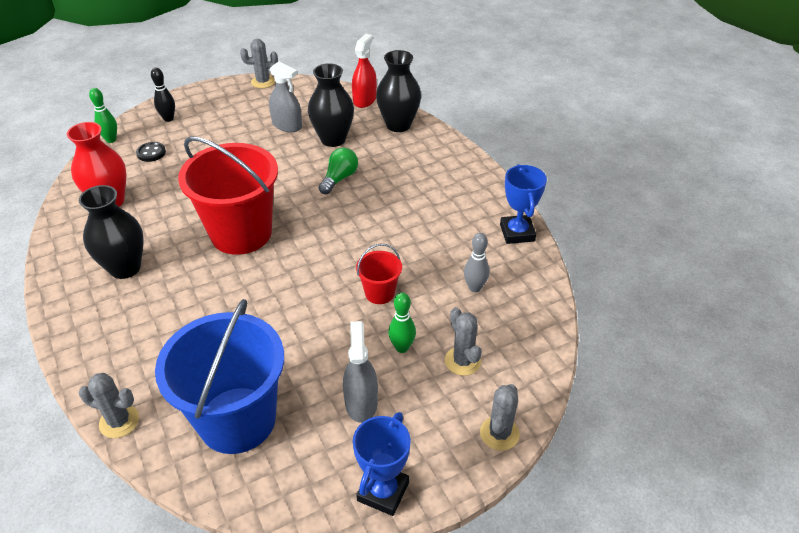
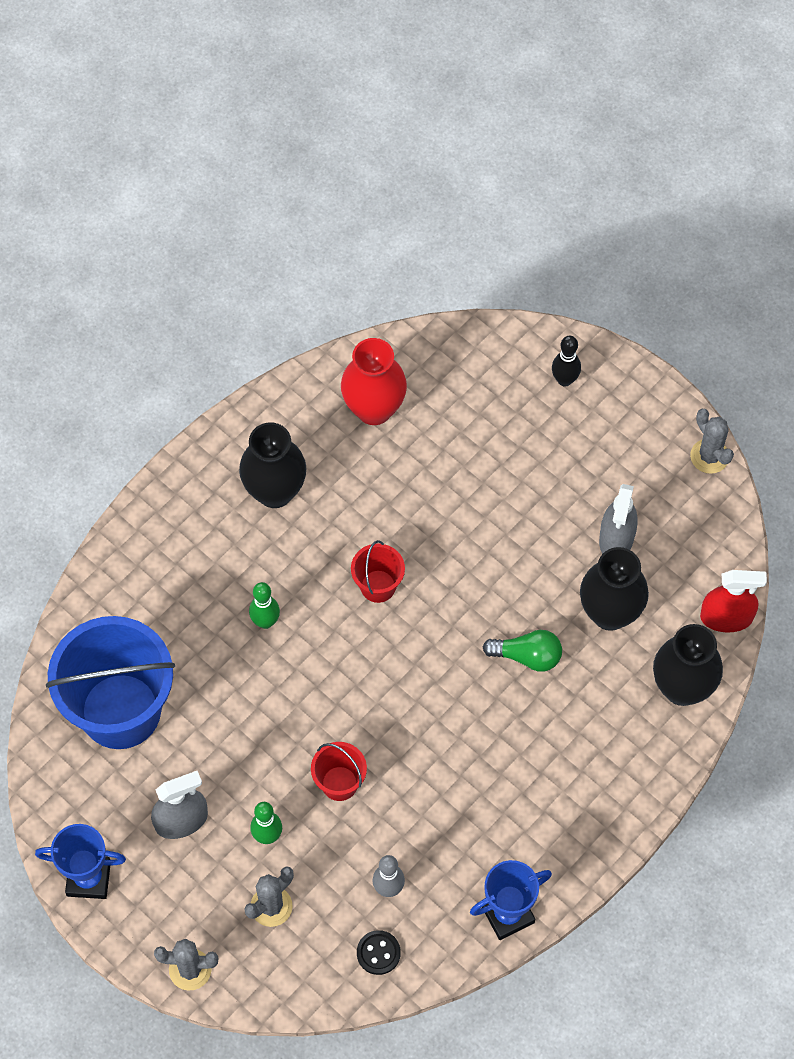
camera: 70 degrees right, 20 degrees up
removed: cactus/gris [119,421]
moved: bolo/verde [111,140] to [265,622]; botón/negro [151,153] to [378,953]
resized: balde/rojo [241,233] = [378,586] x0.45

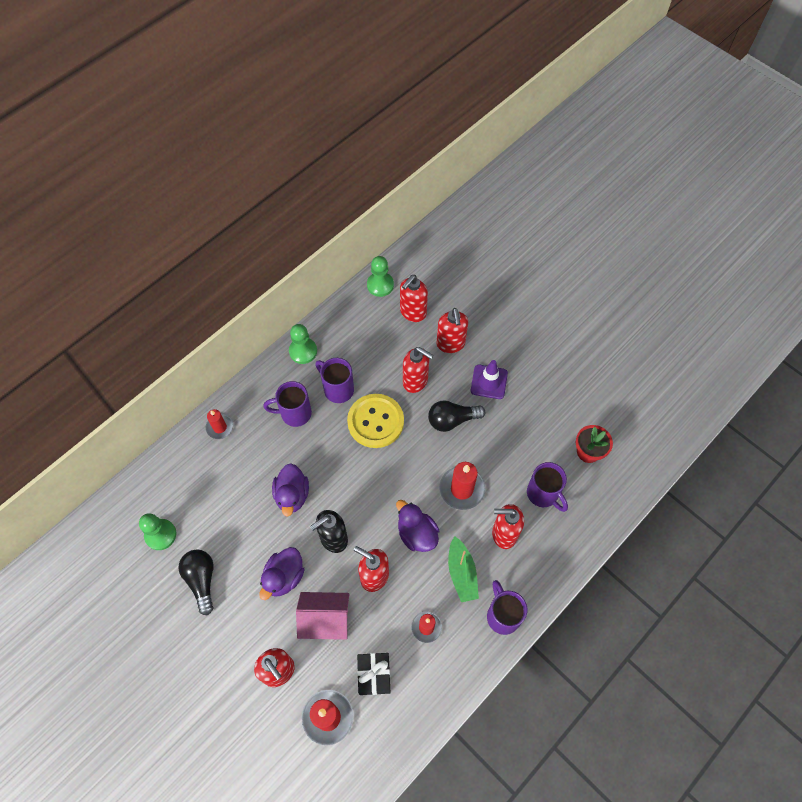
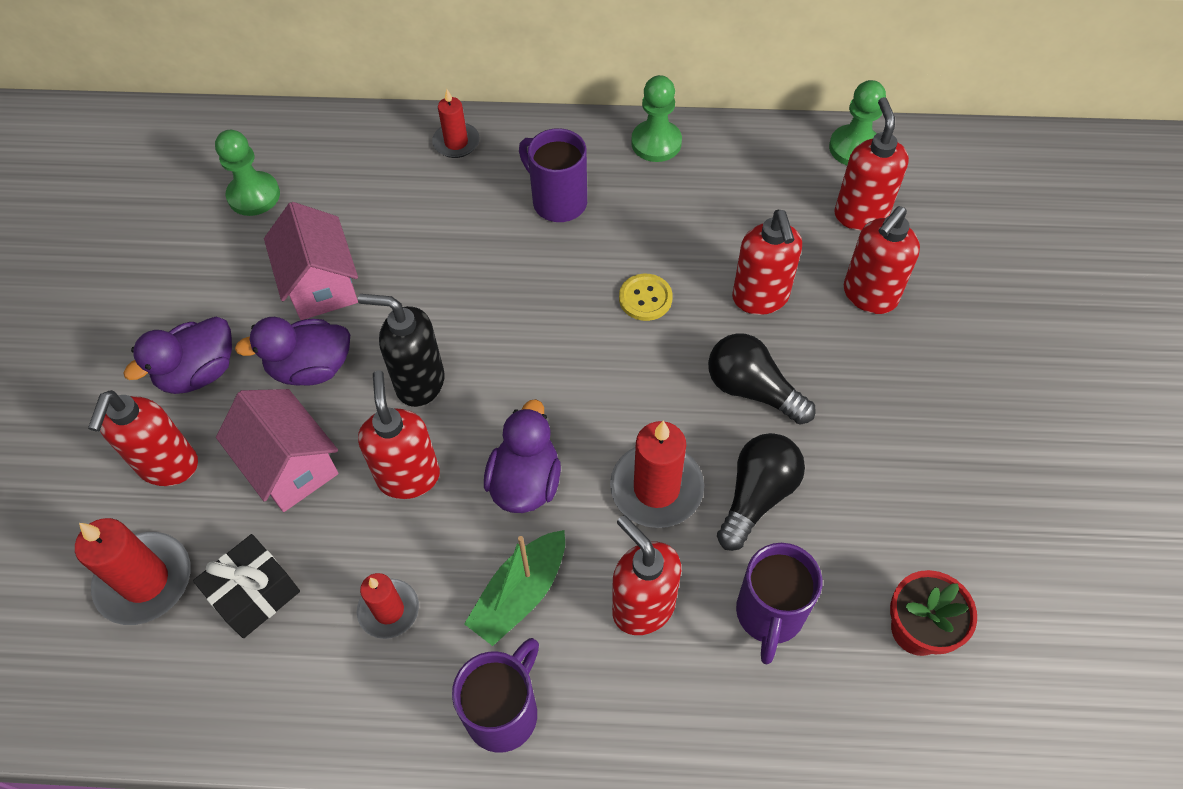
camera: 50 degrees right, 5 degrees down
removed: taza/morado [337,389]; cono de tráfico/morado [489,382]
added: casa/rosa [321,284]
moved: bombilla/negro [201,580] to [757,496]; pato/morado [292,495] to [199,372]
turned: dispensador de jabón/rojo [412,312] = [860,214] 90 degrees clockwise
resized: botón/amarillo [375,421] = [645,298] x0.50

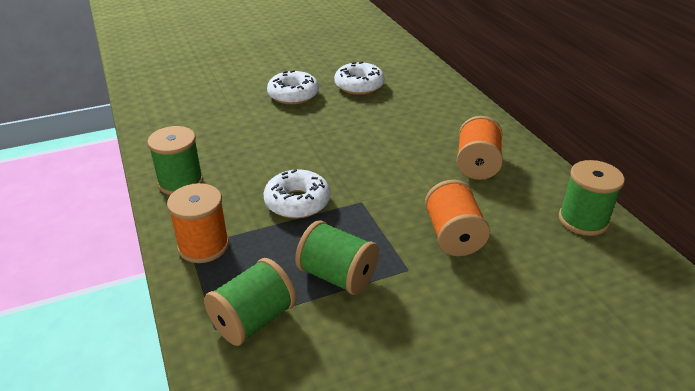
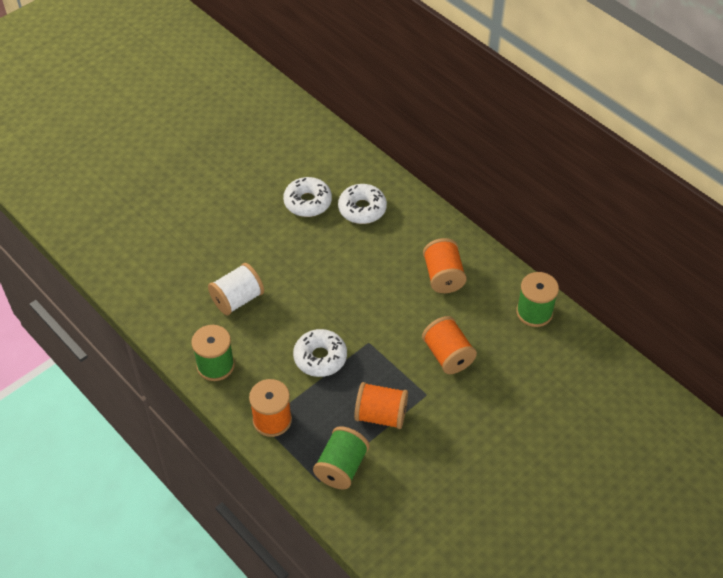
camera: 20 degrees left, 15 degrees up
added: carrete/blanco [237,299]
moved: rosquilla/blanco [293,95] to [362,209]
recoloured: carrete/verde [337,276] to carrete/naranja [381,415]

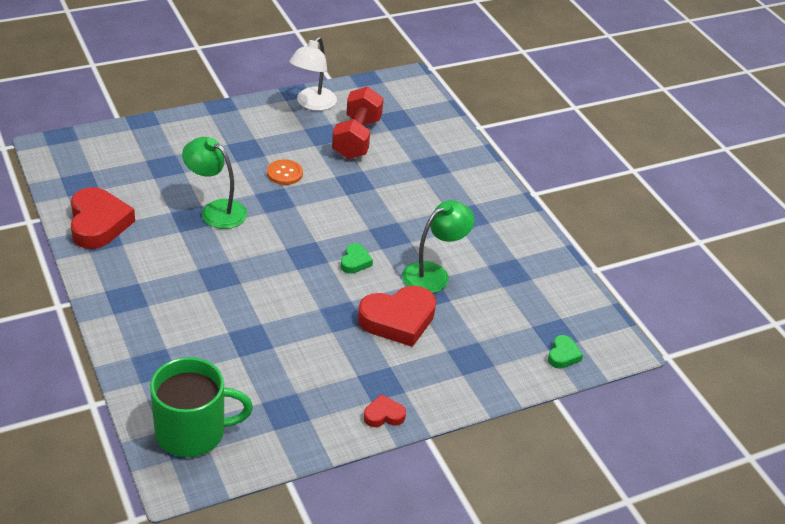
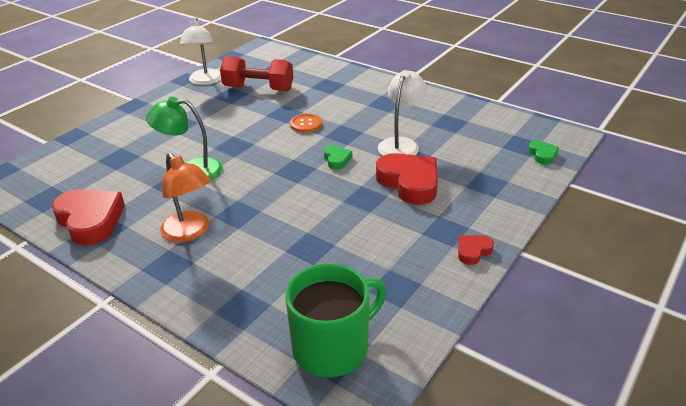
camera: 25 degrees left, 5 degrees down
added: lámpara/naranja [190,232]
moved: botón/naranja [284,173] to [306,124]
recoloured: lámpara/verde [433,274] to lámpara/blanco [401,144]
turned: mancuerna/rojo [357,138] = [258,89] 60 degrees counterclockwise; corazón/rojo [398,320] = [409,183] 75 degrees counterclockwise

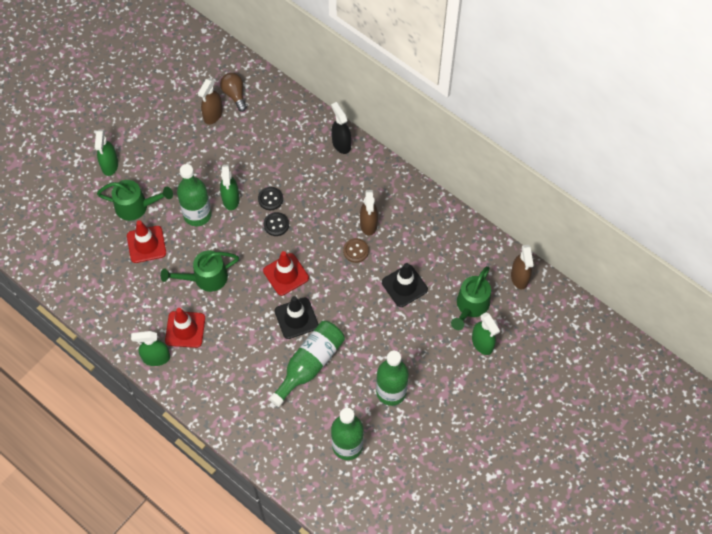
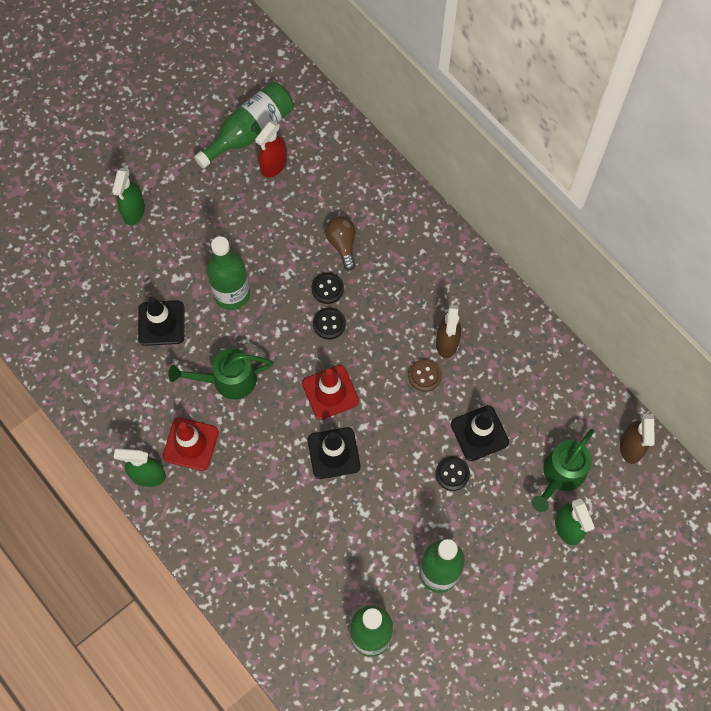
camera: 10 degrees right, 5 degrees up
removed: regadera/verde [137,206]; pulverizador/verde [231,199]; pulverizador/negro [341,144]
added: botón/negro [452,474]
moved: bombilla/marrón [234,94] to [342,244]; botella/verde [310,364] to [250,131]
recoloured: cono de tráfico/rojo [146,244] to cono de tráfico/negro [161,323]; pulverizador/marrón [213,115] to pulverizador/rojo [273,165]

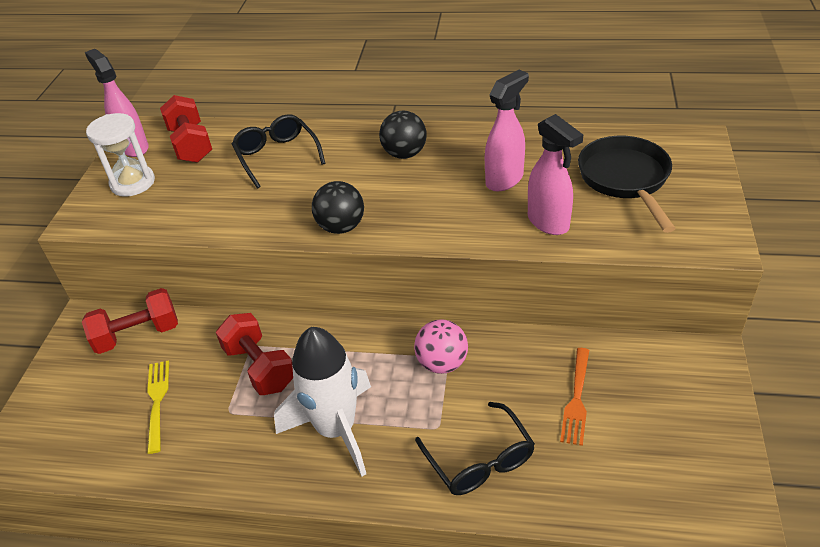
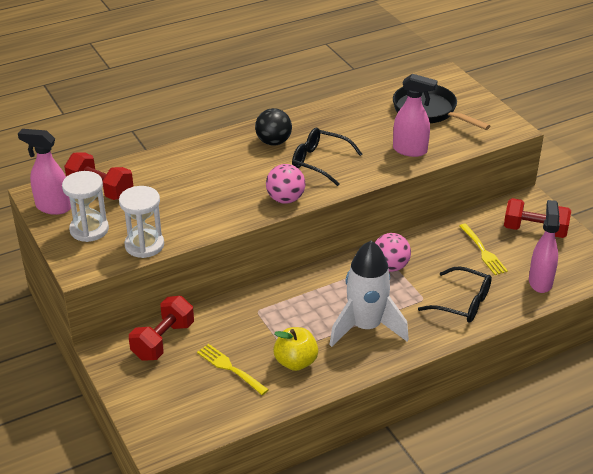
camera: 40 degrees left, 5 degrees down
added: reloj de arena/blanco [144,245]; manzana/amarillo [295,362]
moved: mancuerna/rojo [259,367] to [535,230]; gafas/negro [277,156] to [319,162]; pulverizador/rosa [505,179] to [540,281]
recoloured: pelota/negro [341,227] to pelota/rosa [285,199]; tenedor/naranja [576,398] to tenedor/amarillo [482,251]

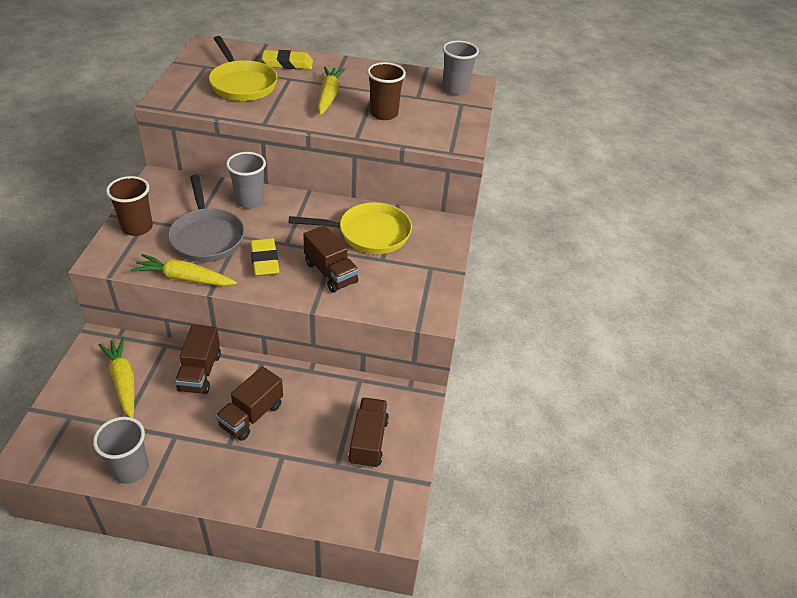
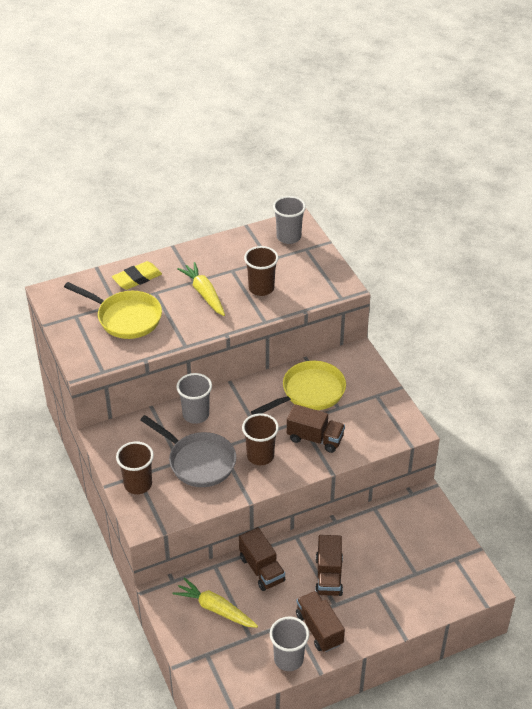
camera: 30 degrees left, 0 degrees up
removed: zanahoria/amarillo [184,278]
moved: camión/marrón [368,441] to [319,629]
replaced: goma de borrar/amarillo [264,260] to vaso/marrón [260,456]

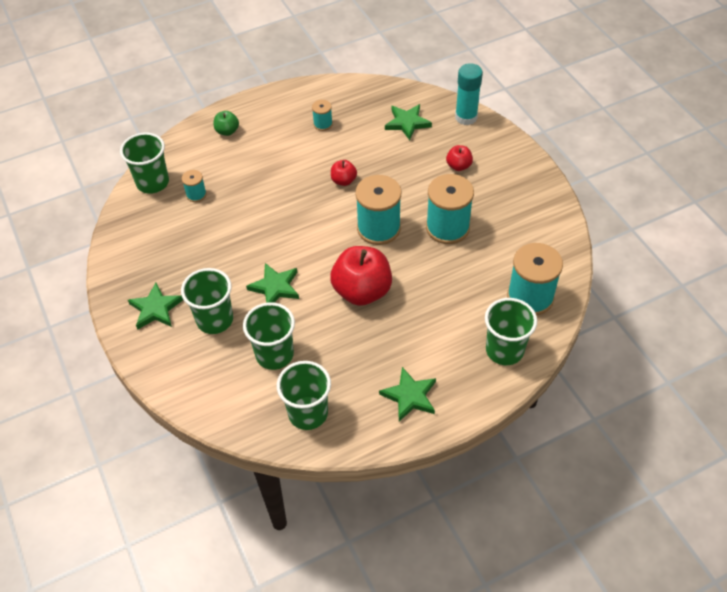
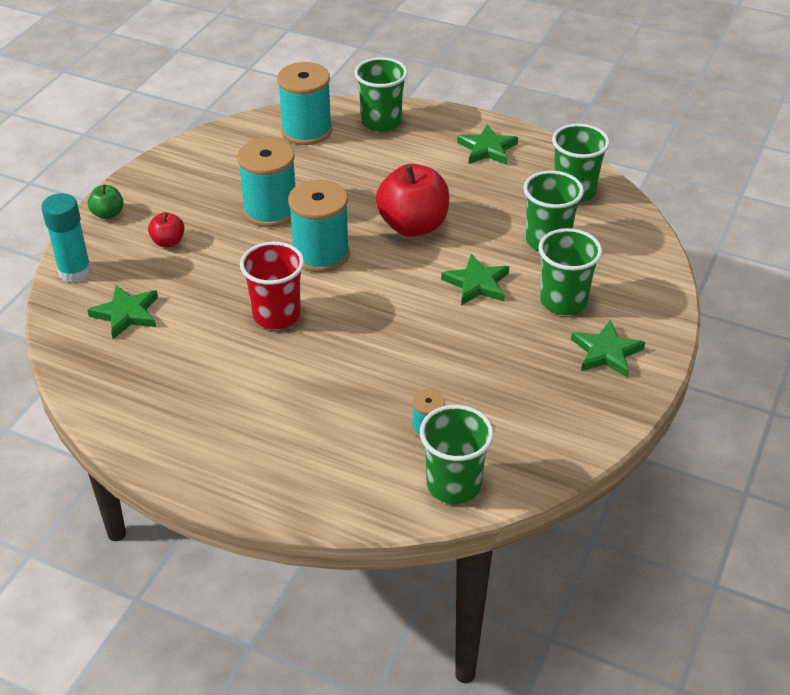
camera: 130 degrees left, 10 degrees down
removed: carrete/turquesa [323,124]
moved: manzana/verde [227,131] to [108,214]
replaced: manzana/rojo [343,181] to vaso/rojo [276,315]

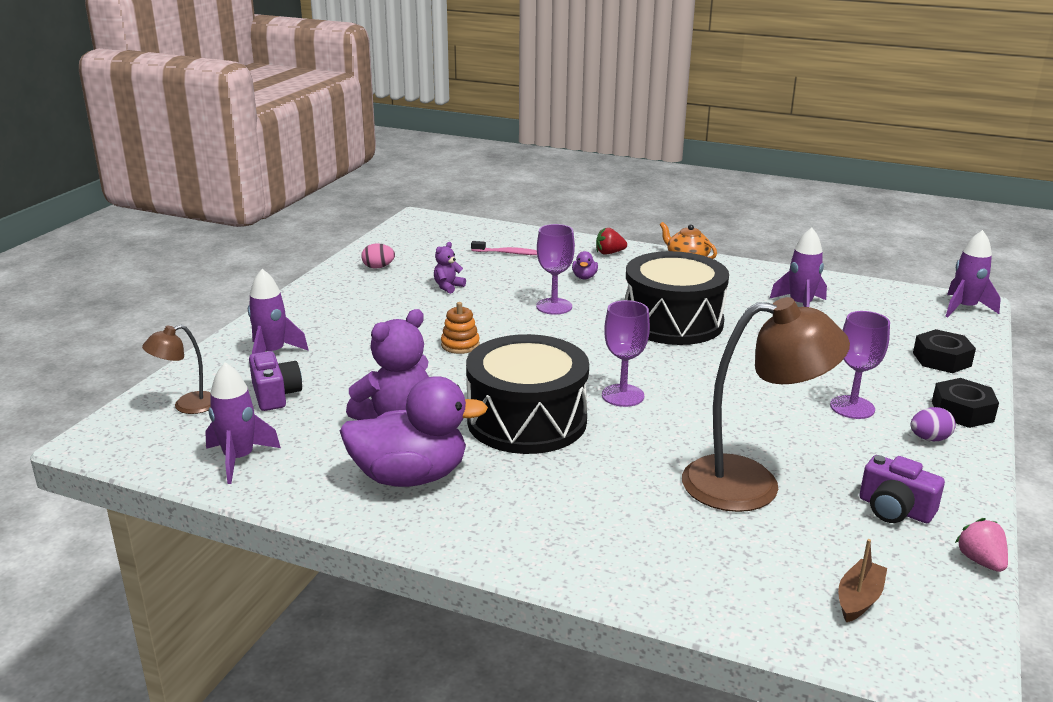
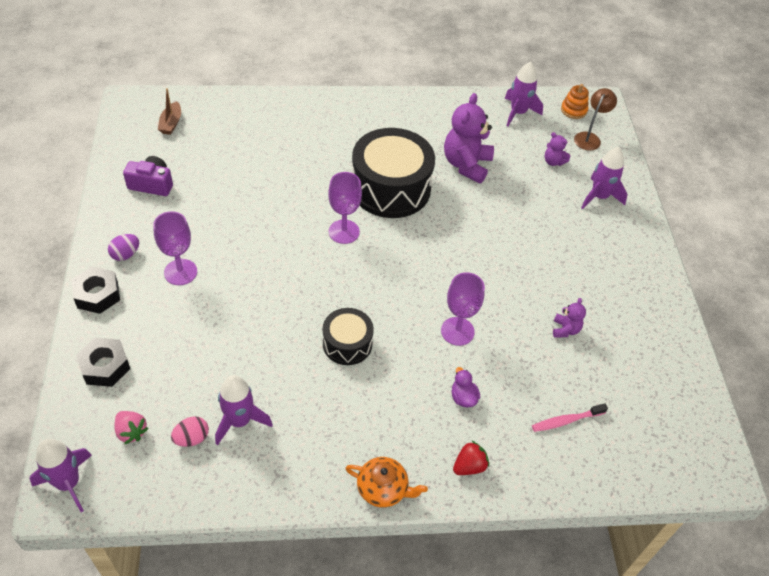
camera: 150 degrees right, 25 degrees up
removed: pato/morado [410,477]; lámpara/marrón [751,484]
moved: huevo/rosa [378,267] to [192,438]; juguete apilable/naranja [460,345] to [573,110]; fresa/rosa [980,561] to [131,432]
replaced: cámara/morado [275,395] to osito/morado [553,161]
resized: tambor/negro [673,322] = [347,344] x0.54

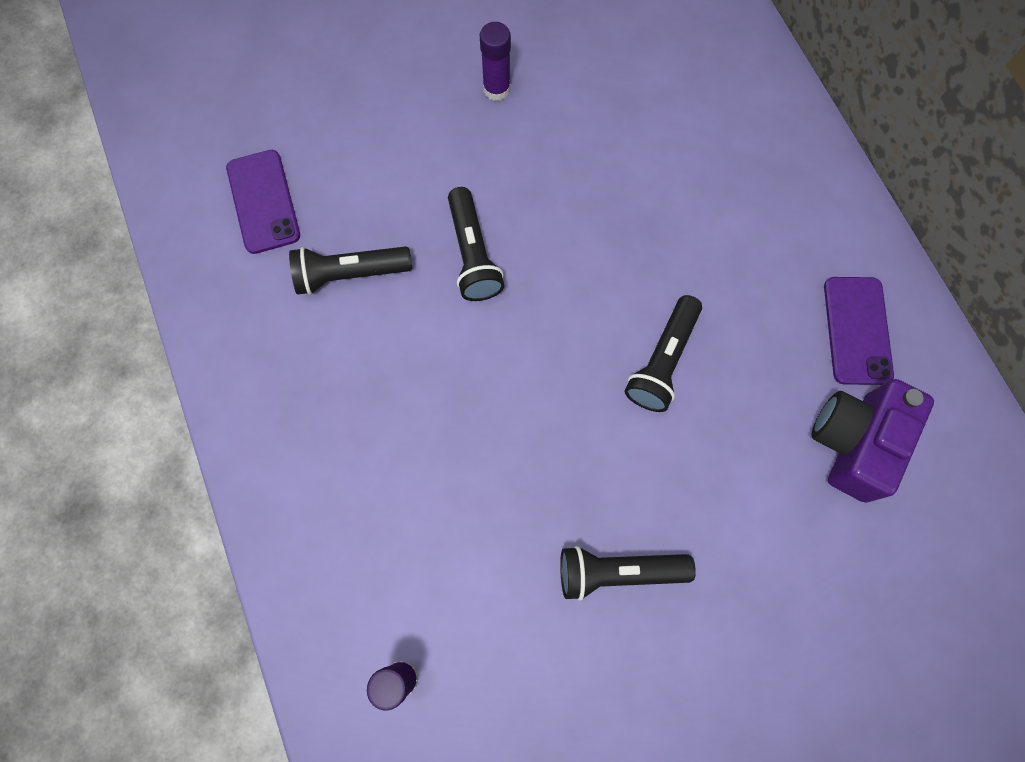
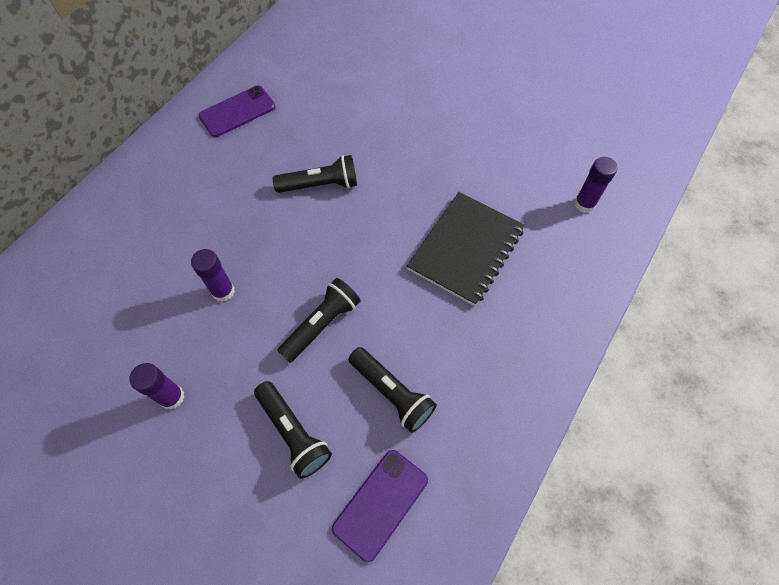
camera: 125 degrees left, 10 degrees down
removed: cámara/morado [854,442]
added: barra de pegamento/morado [223,291]; cuaderno/negro [465,249]
moved: lámpara de mano/negro [617,572] to [293,433]

